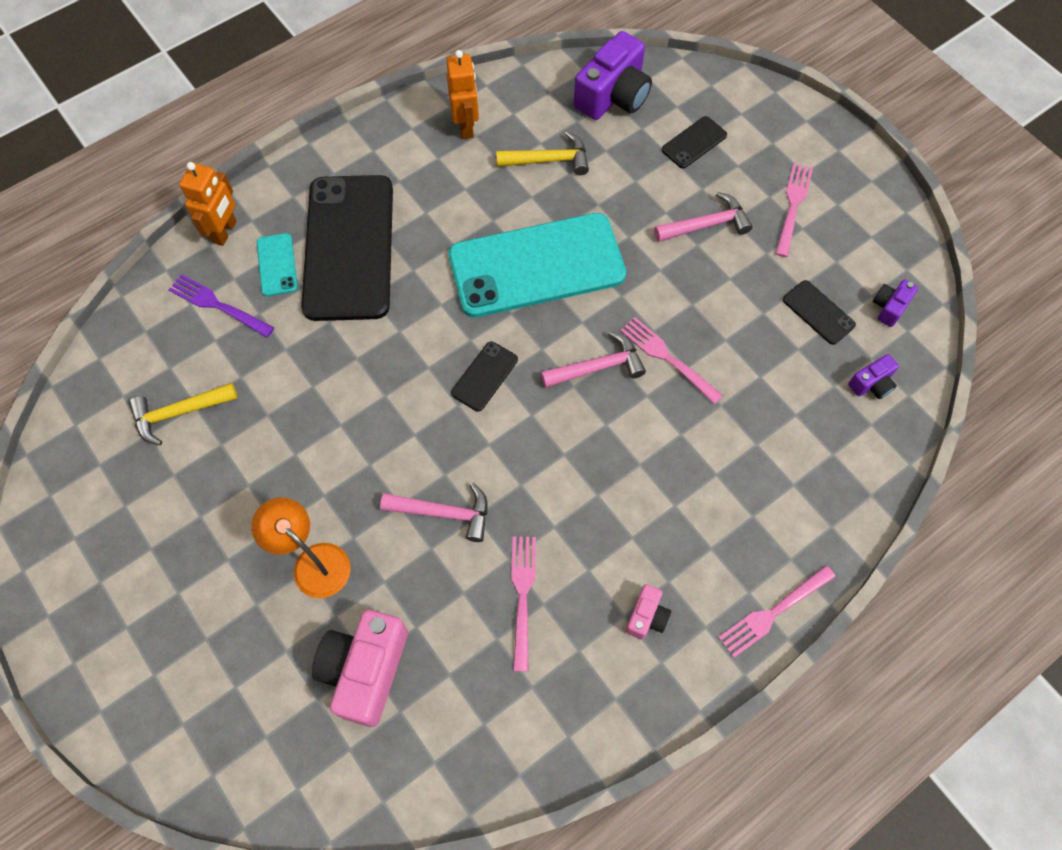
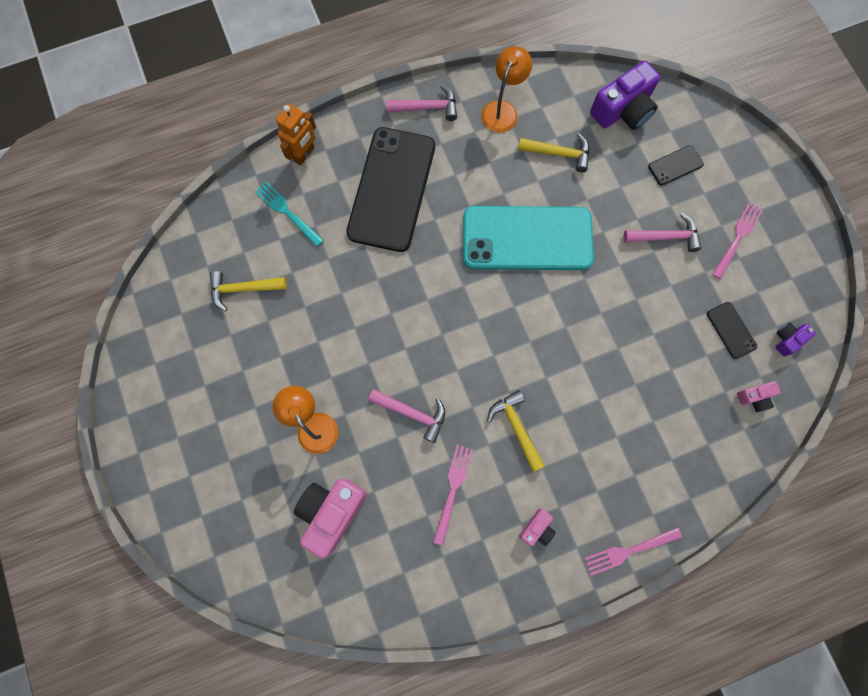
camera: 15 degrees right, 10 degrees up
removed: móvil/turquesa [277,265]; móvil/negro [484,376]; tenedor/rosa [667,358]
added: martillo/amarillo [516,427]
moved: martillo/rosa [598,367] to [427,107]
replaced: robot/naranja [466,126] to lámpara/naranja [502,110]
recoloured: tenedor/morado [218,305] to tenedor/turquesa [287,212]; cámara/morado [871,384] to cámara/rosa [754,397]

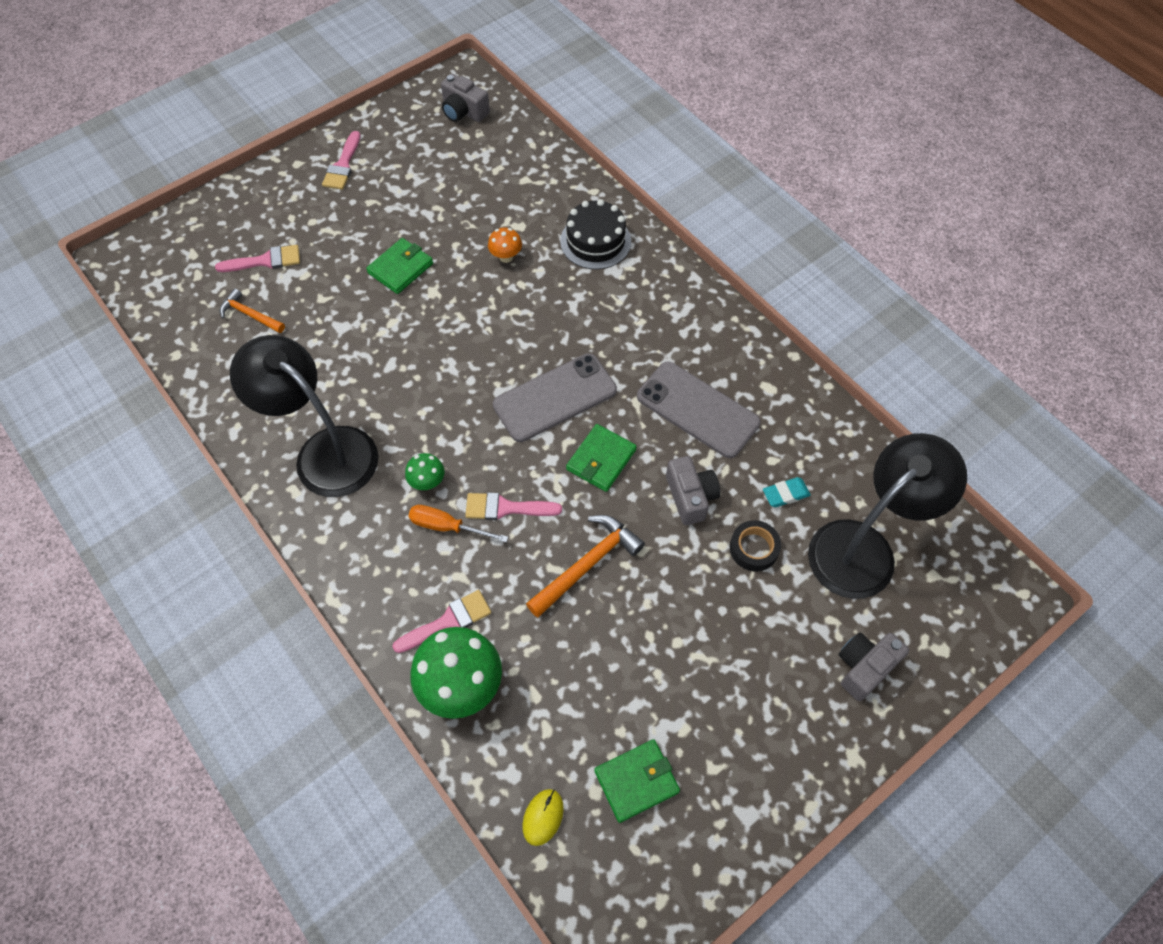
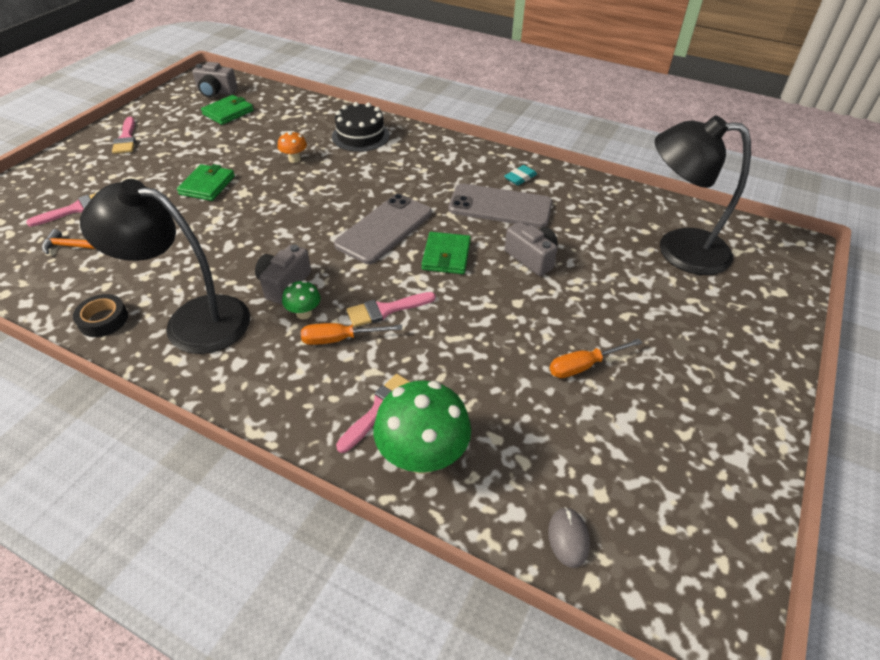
camera: 25 degrees left, 15 degrees down
removed: martillo/naranja [587,564]
added: destornillador/naranja [584,366]
moved: cartera/verde [636,781] to [228,112]; cinta adhesiva/negro [754,548] to [103,320]; goma de borrar/turquesa [785,494] to [520,178]; cámara/gris [864,667] to [284,284]
recoloured: ratón/amarillo [543,817] to ratón/gris [568,538]
turned: lámpara/negro [864,547] = [678,250] 105 degrees counterclockwise

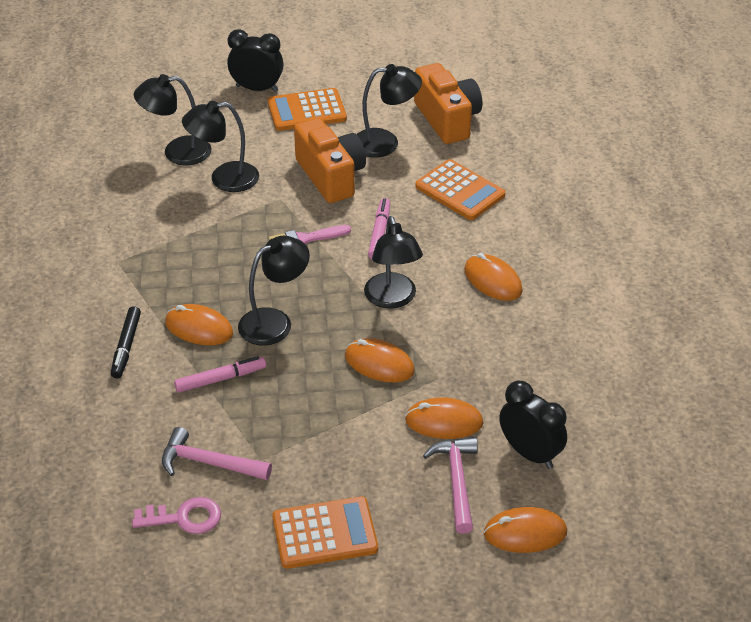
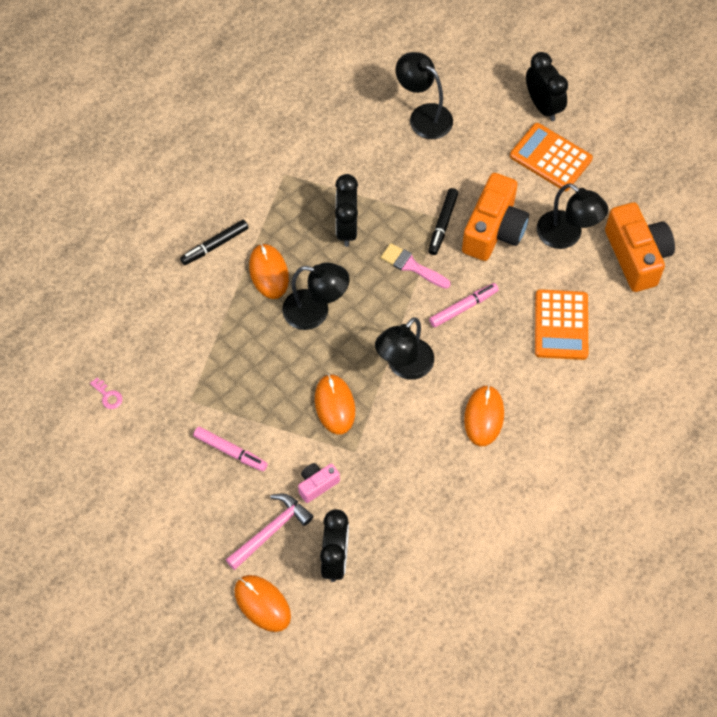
camera: 50 degrees right, 20 degrees up
removed: martillo/rosa [208,463]; lámpara/negro [224,179]; calculadora/naranja [324,533]
added: despertador/negro [346,228]; rotulador/negro [443,224]
moved: rotulador/rosa [220,379] to [230,451]
replaced: ratón/naranja [444,421] to cámara/rosa [317,484]
turned: cámara/naranja [447,119] = [637,256] 45 degrees counterclockwise
resized: llave/rosa [184,518] = [108,396] x0.58

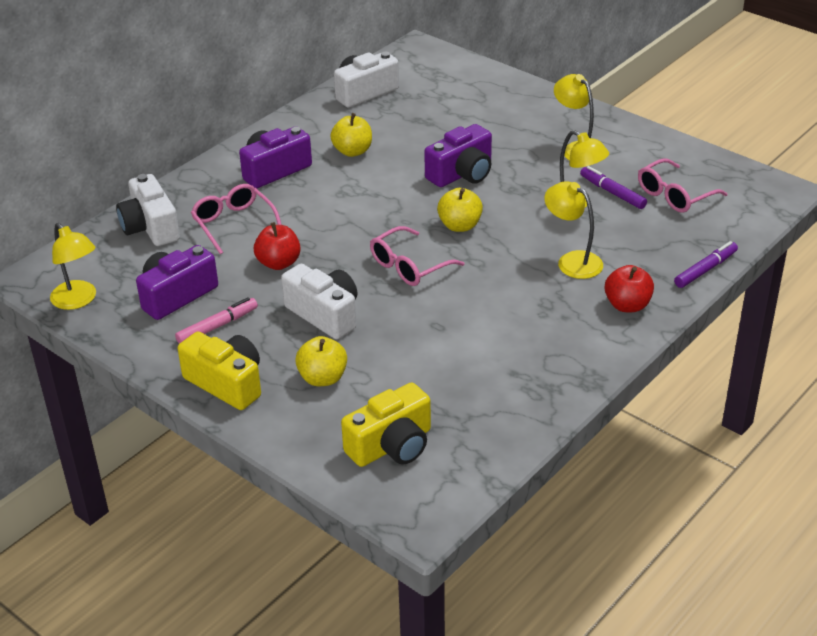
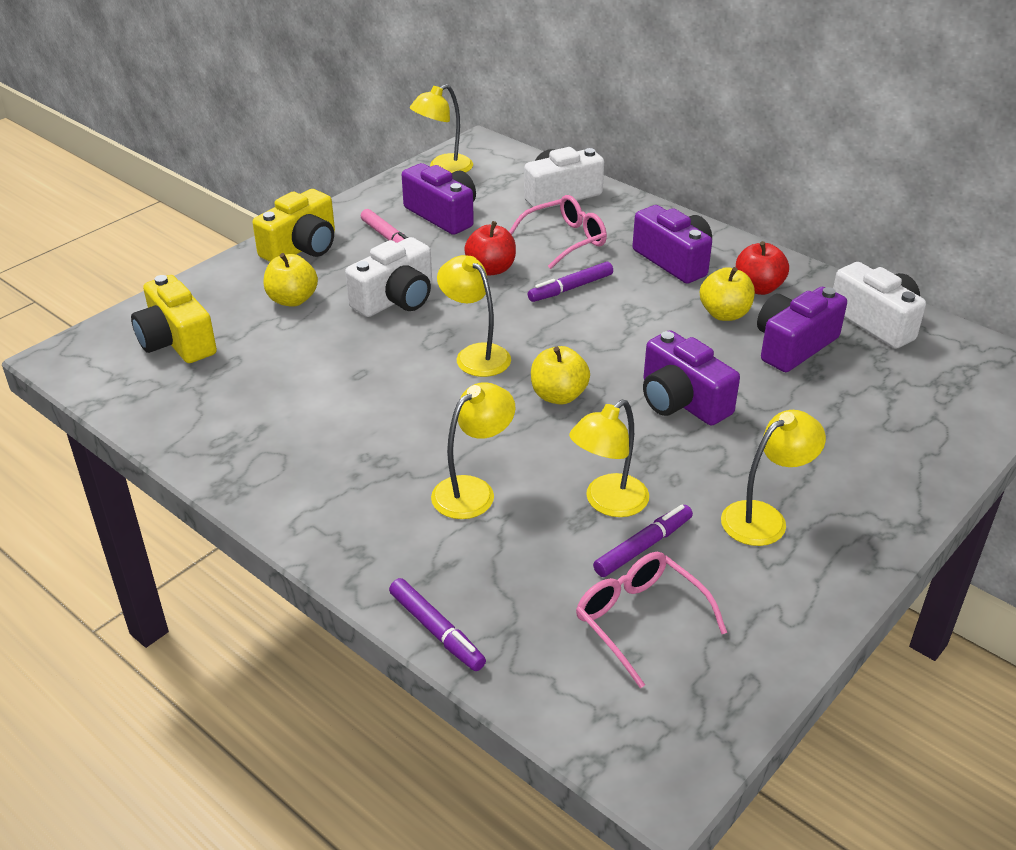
camera: 90 degrees right, 0 degrees up
added: rotulador/morado [570,288]; cámara/morado [793,346]
moved: manzana/rojo [627,305] to [758,288]
replaced: gafas/rosa [409,266] to lámpara/amarillo [475,355]

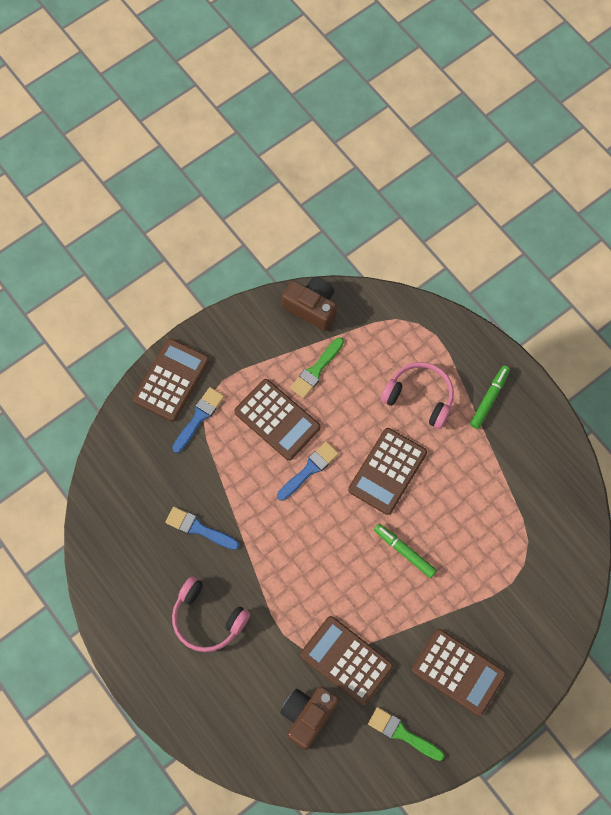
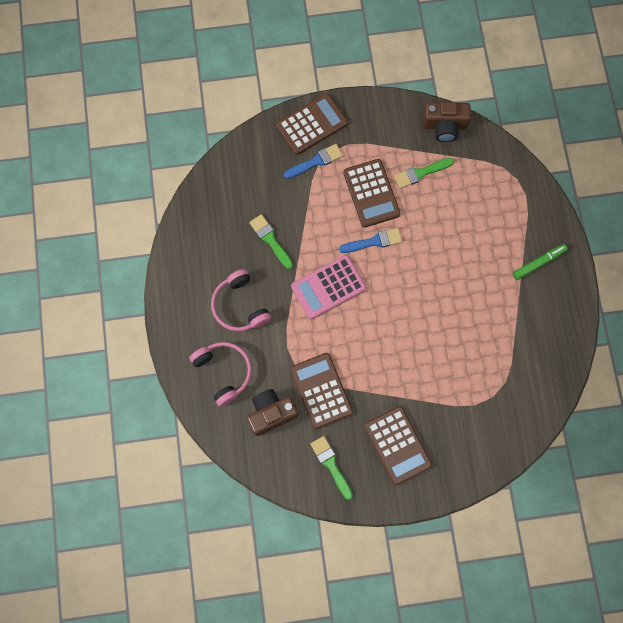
camera: 30 degrees right, 5 degrees up
removed: calculadora/marrón [387,471]; rotulador/verde [404,551]
added: calculadora/rosa [328,287]
moved: auriculares/rosa [420,397] to [224,372]
recoloured: pincel/azul [198,528] to pincel/verde [270,240]
turned: cámara/marrón [312,307] = [444,126] 120 degrees clockwise

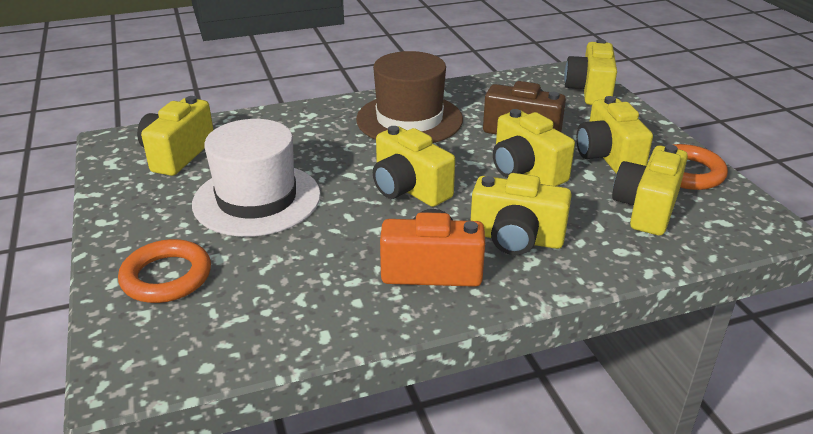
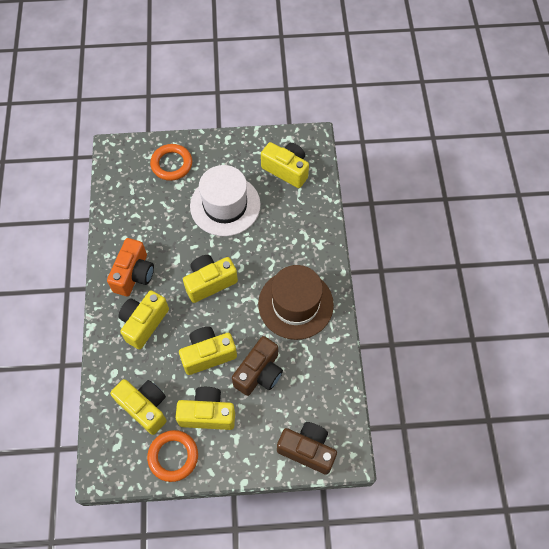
camera: 105 degrees right, 30 degrees up
recoloured: cámara/amarillo [590,91] to cámara/marrón [307,450]

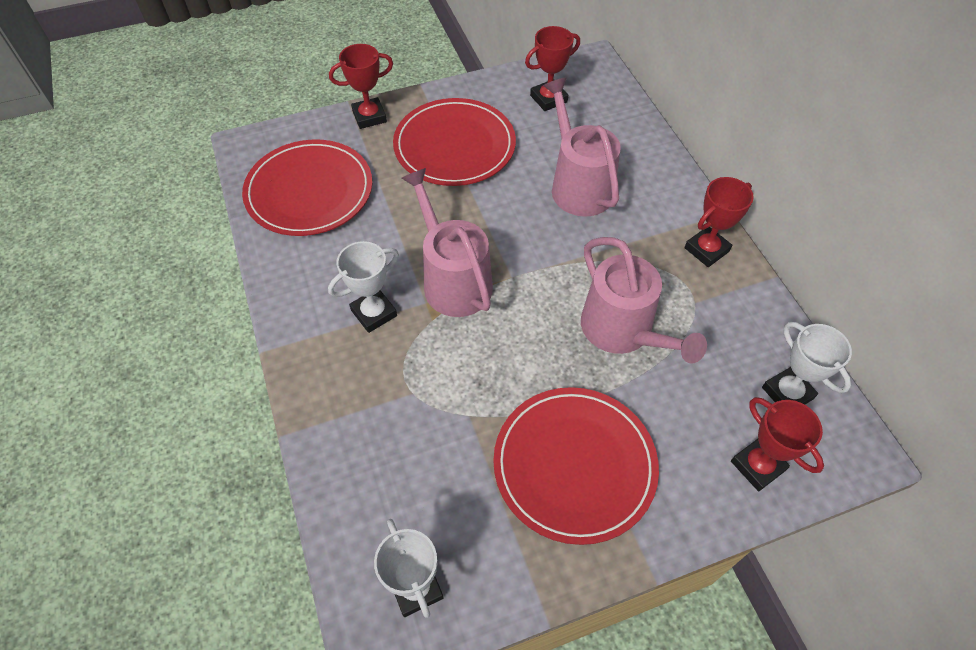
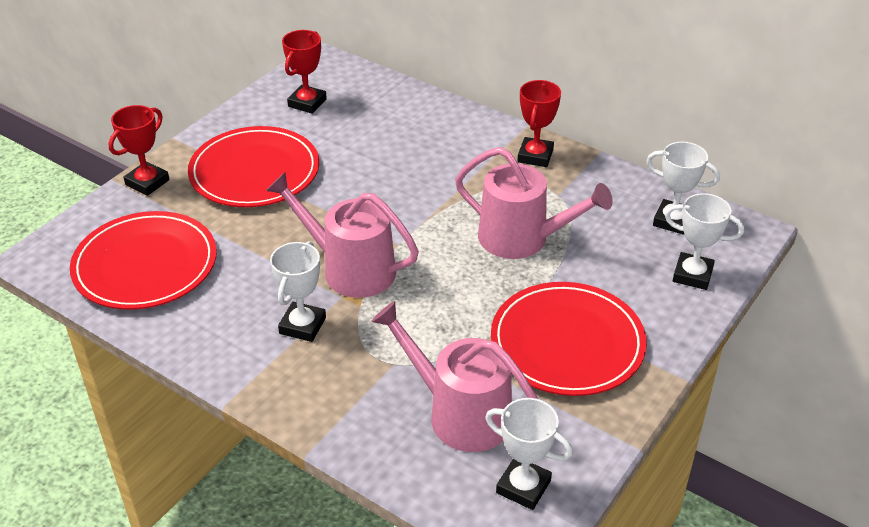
camera: 35 degrees left, 15 degrees down
moved: regadera/rosa [578,185] to [460,414]
recoloured: trofeo/rojo [757,466] to trofeo/blanco [692,275]

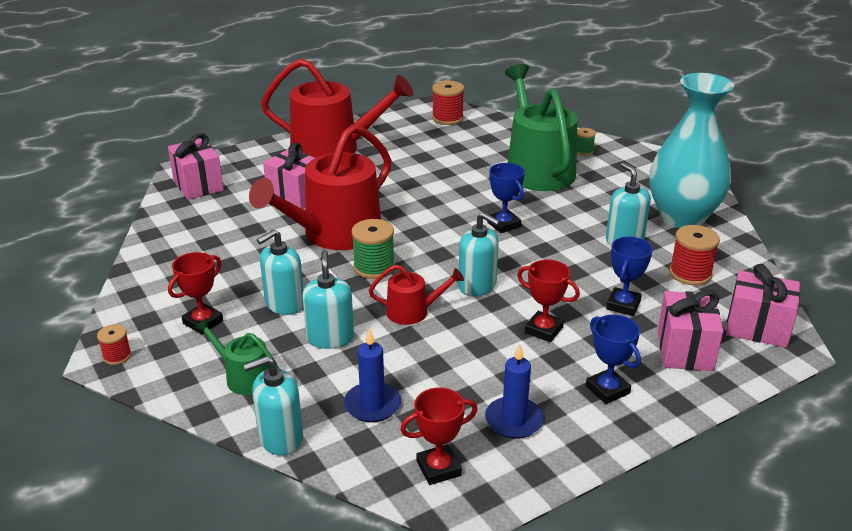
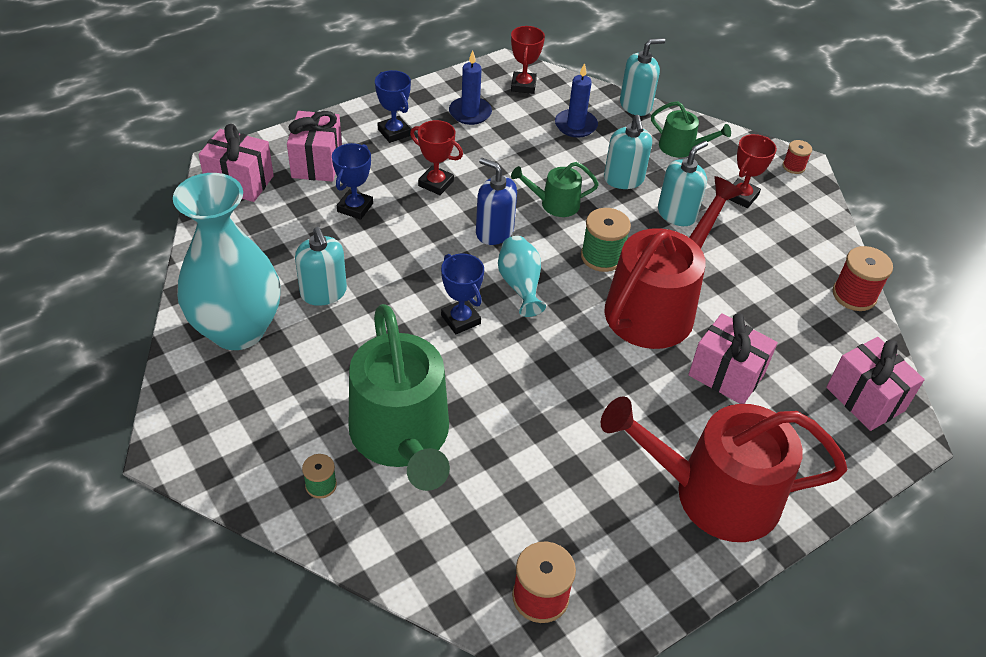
camera: 175 degrees right, 15 degrees up
added: florero/turquesa [520,285]
moved: carrete/rojo [690,274] to [854,295]
recoloured: regadera/rojo [413,312] to regadera/verde [555,204]; dispensador de jabón/turquesa [477,286] to dispensador de jabón/azul [494,232]
turned: trofeo/rojo [438,468] = [523,86] 60 degrees counterclockwise

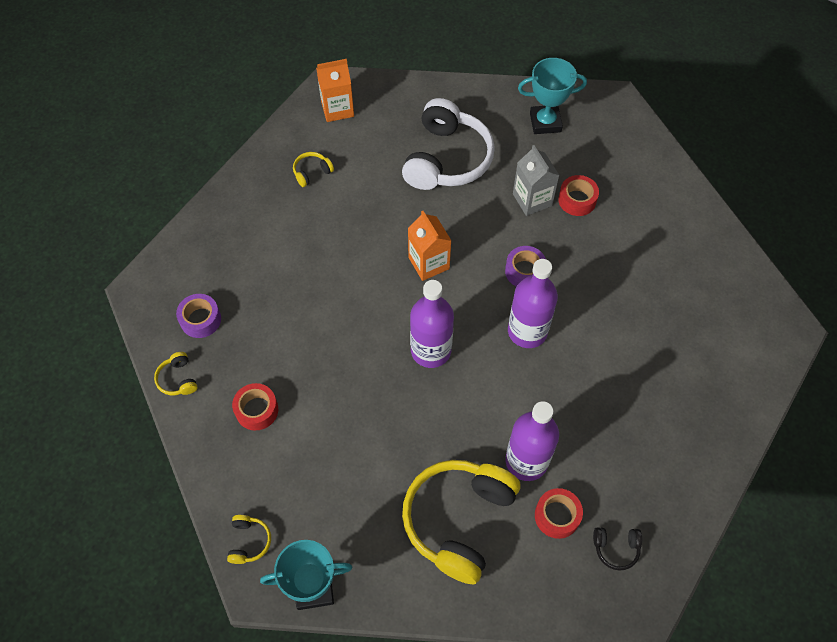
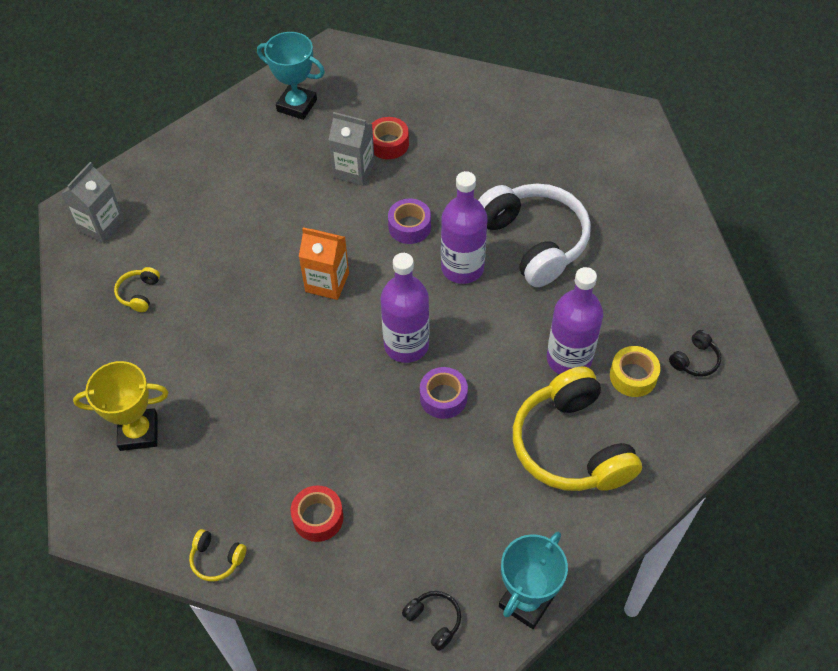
camera: 45 degrees left, 5 degrees down
added: trofeo/amarillo [138,432]
moved: cinta adhesiva/morado [200,319] to [443,397]; auriculares/blanco [447,159] to [534,241]
recoloured: auriculares/amarillo [249,541] to auriculares/negro [434,621]; cartón de leche/naranja [337,109] to cartón de leche/gris [101,226]; cinta adhesiva/rojo [557,516] to cinta adhesiva/amarillo [633,376]
turned: trofeo/turquesa [545,122] = [297,105] 75 degrees clockwise

